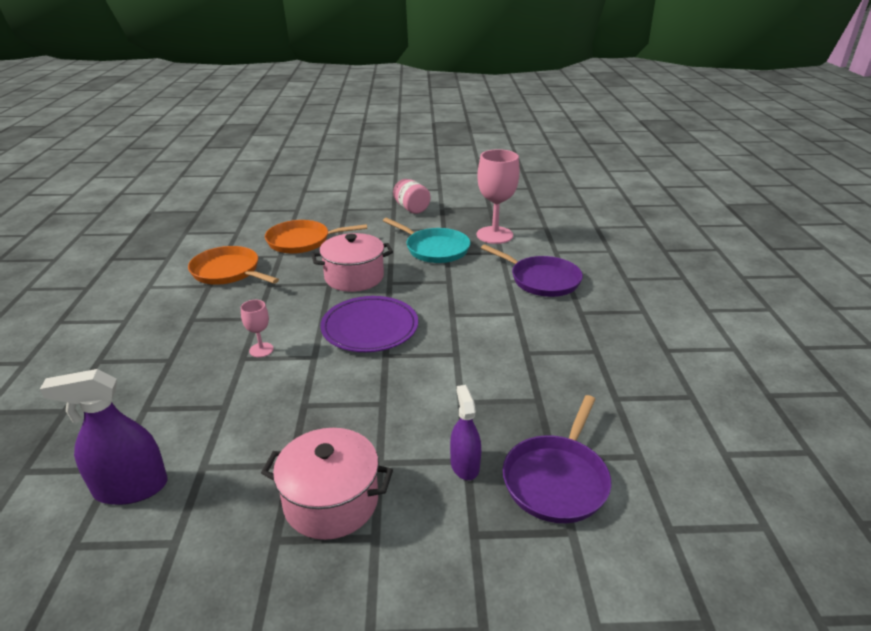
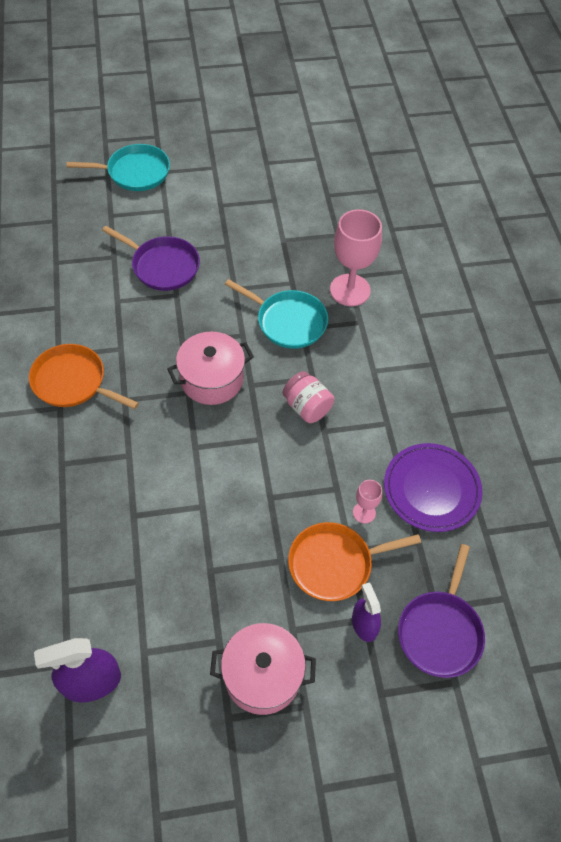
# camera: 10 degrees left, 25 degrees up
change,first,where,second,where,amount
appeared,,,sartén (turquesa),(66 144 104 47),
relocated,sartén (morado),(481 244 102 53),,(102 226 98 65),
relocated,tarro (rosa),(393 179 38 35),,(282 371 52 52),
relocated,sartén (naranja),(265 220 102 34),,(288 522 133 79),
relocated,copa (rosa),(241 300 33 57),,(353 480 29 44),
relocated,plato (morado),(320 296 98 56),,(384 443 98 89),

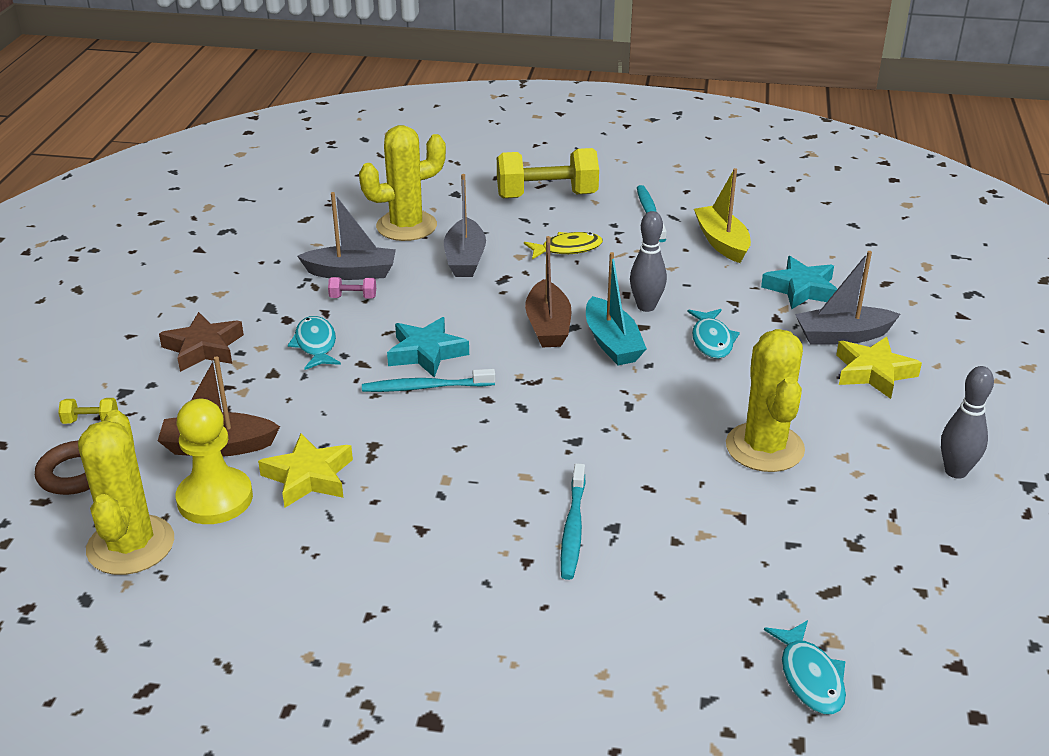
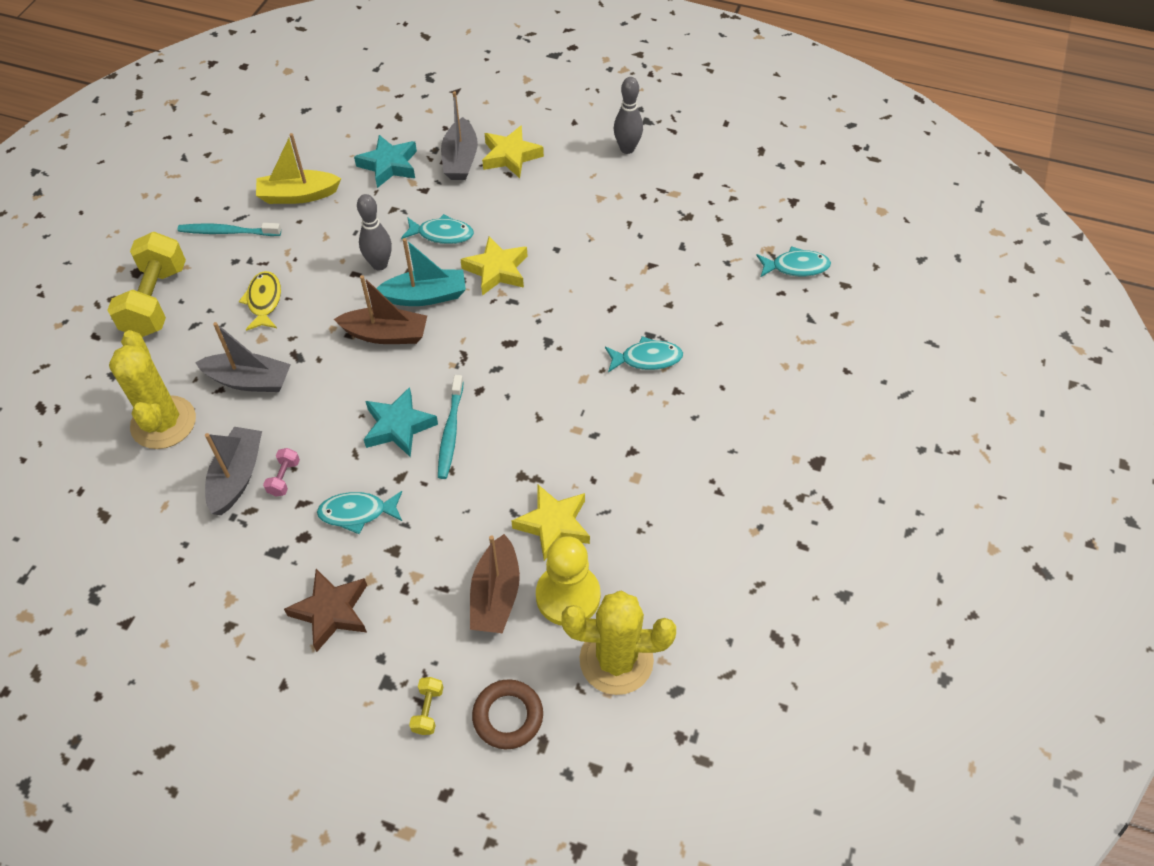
# camera: 80 degrees left, 20 degrees up
change,first,where,second,where,amount
appeared,,,estrella (amarillo),(460 236 67 60),
exchanged,cepillo de dientes (turquesa),(561 463 24 117),pez (turquesa),(605 336 78 36),
missing,cactus (amarillo),(726 329 79 143),,,

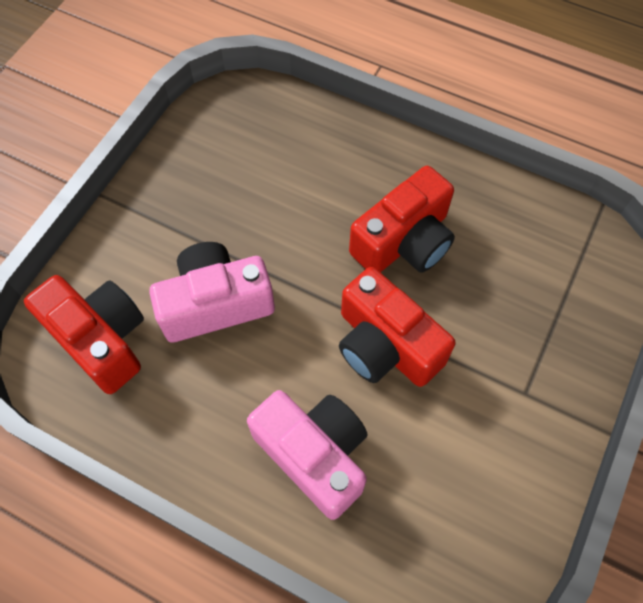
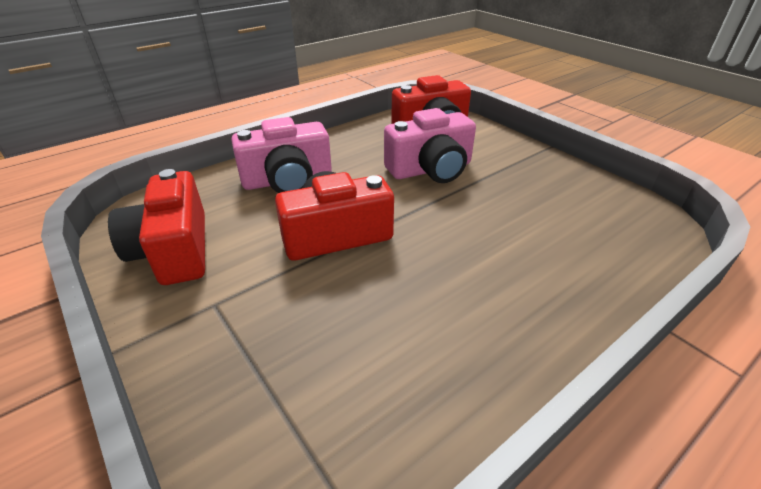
# camera: 115 degrees right, 25 degrees down
change,first,where,second,where,amount
relocated,cámara (rojo),(349 166 106 107),,(108 169 97 116),
spun,cámara (rosa),(149 242 126 100),,(384 108 92 75),60 degrees clockwise

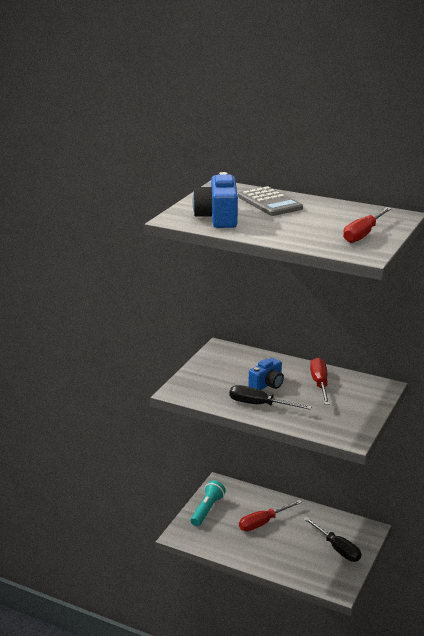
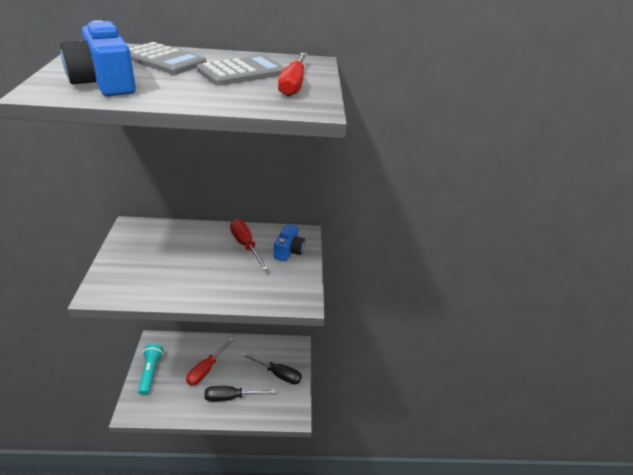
# camera: 30 degrees left, 10 degrees up
change,first,where,second,where,amount
appeared,,,calculadora (gris),(196 55 89 31),
relocated,destornillador (negro),(229 385 83 25),,(204 386 72 16),
relocated,cámara (azul),(248 358 36 32),,(274 224 31 38),

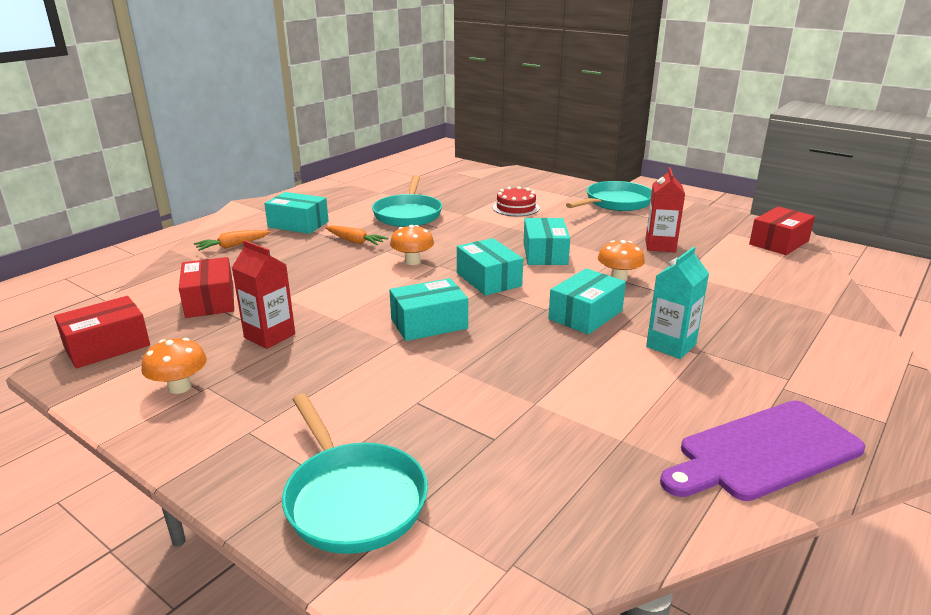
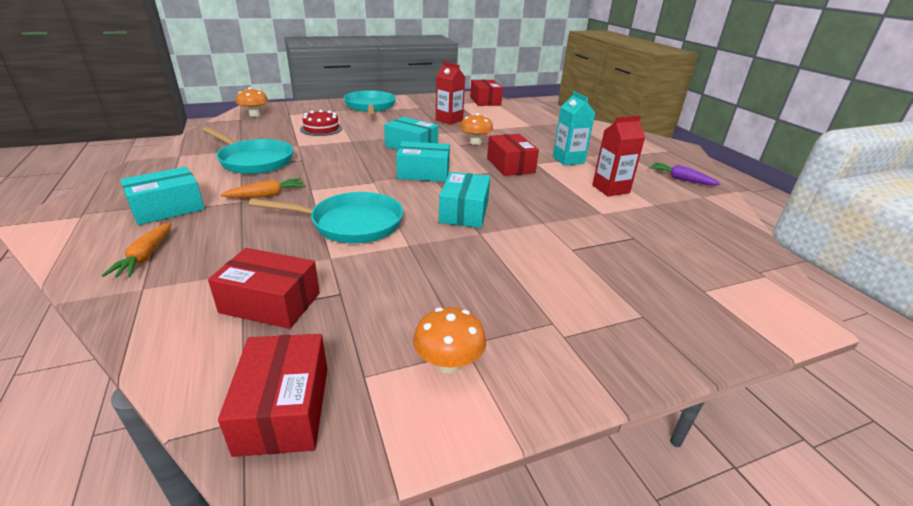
# camera: 60 degrees left, 5 degrees up
change,first,where,second,where,amount
relocated,seta (naranja),(390 225 44 40),,(236 87 32 30),
relocated,sartén (turquesa),(282 394 146 160),,(249 192 154 51),
colour,caja (turquesa),(549 268 77 67),caja (rojo),(487 134 52 42),
relocated,cartón de leche (rojo),(232 240 63 109),,(592 115 53 81),
exchanged,tabla de cortar (morado),(660 401 205 100),zanahoria (morado),(649 162 72 23),

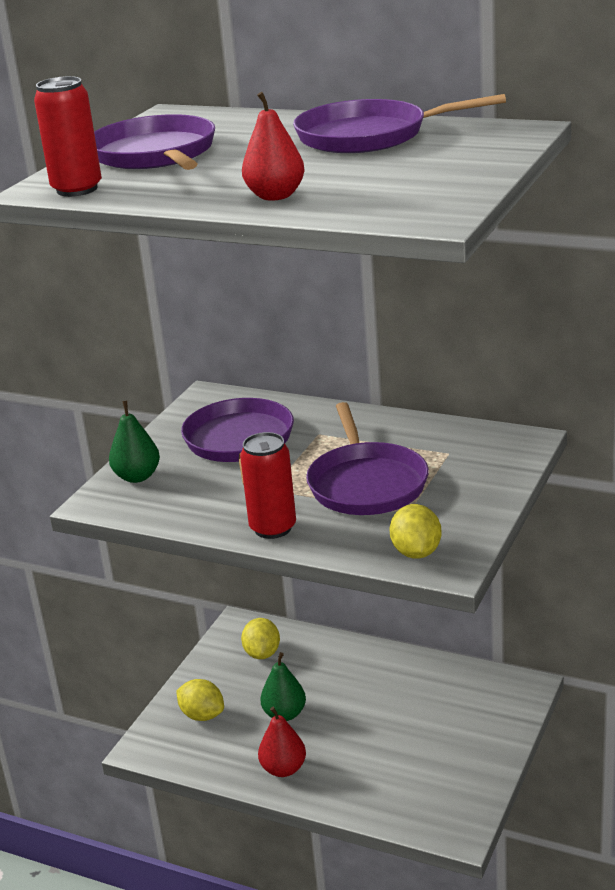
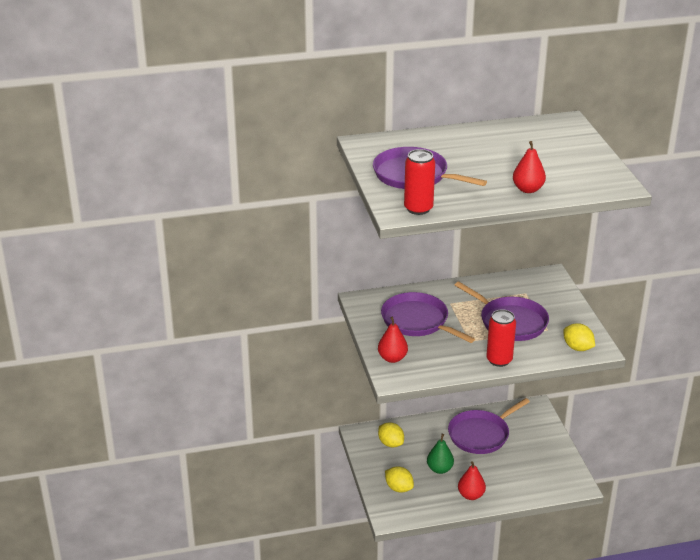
# camera: 40 degrees left, 5 degrees up
change,first,where,second,where,amount
colour,pera (verde),(109 401 51 82),pera (rojo),(378 316 30 47),
spun,limón (amarillo),(176 679 48 42),,(385 466 29 27),45 degrees clockwise
relocated,sartén (morado),(293 94 213 59),,(448 398 82 56),

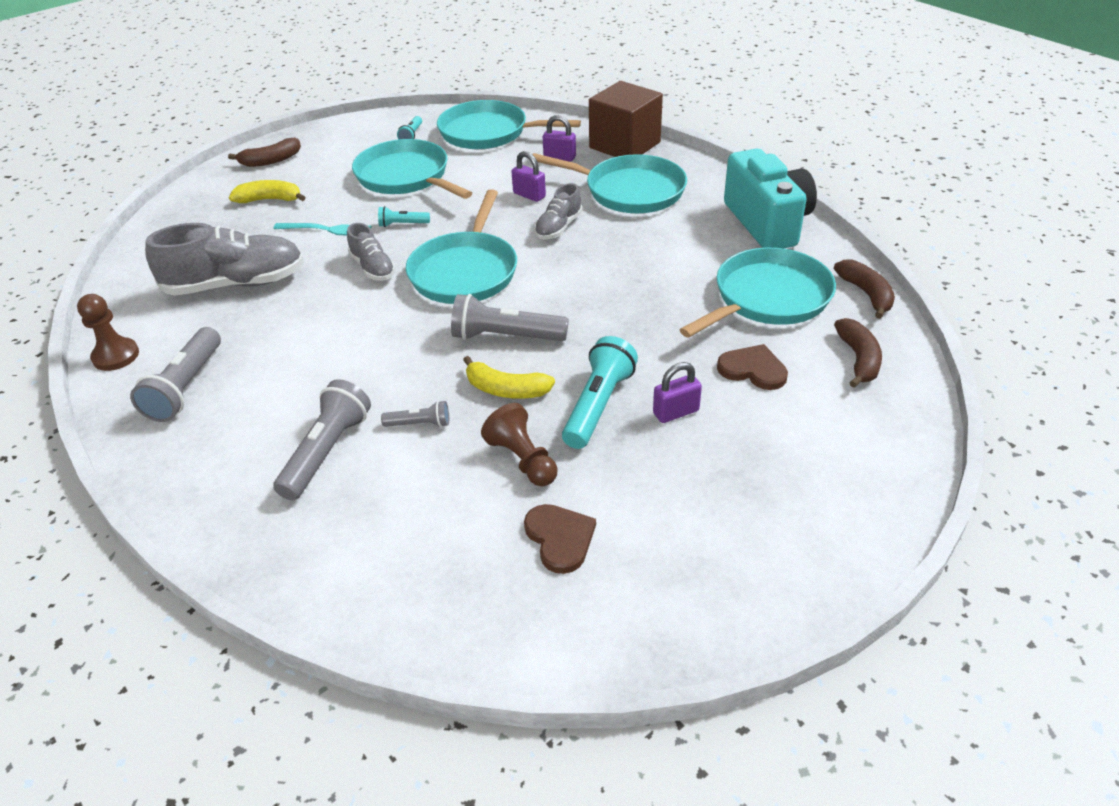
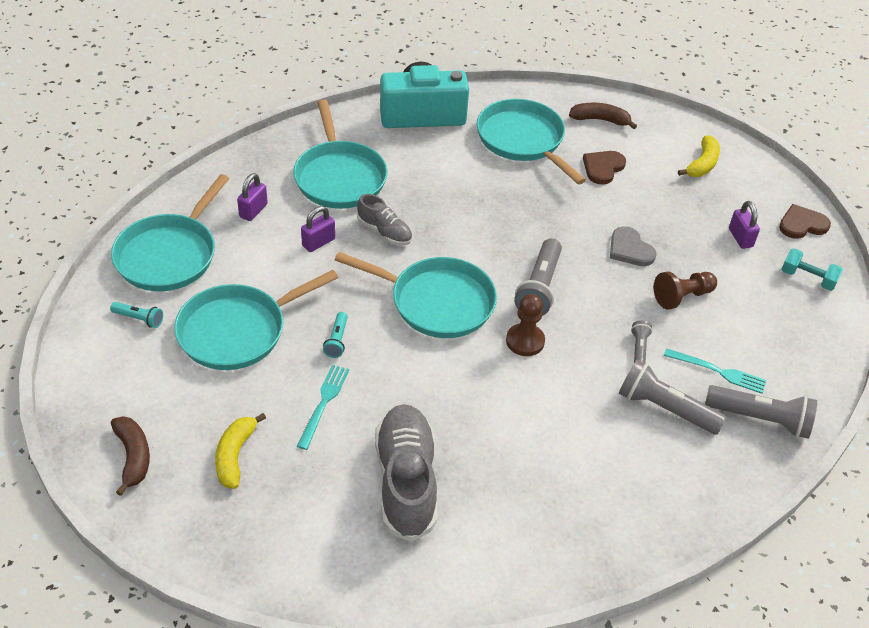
# camera: 85 degrees left, 5 degrees up
change,first,where,second,where,amount
spun,sartén (turquesa),(532 153 155 60),,(293 100 95 109),135 degrees clockwise
relocated,peón (marrón),(77 294 62 77),,(506 294 39 62),
exchanged,lámpara de mano (turquesa),(562 336 76 113),corazón (gris),(610 226 46 40),
appeared,,,tenedor (turquesa),(664 348 102 46),
relocated,plátano (amarillo),(463 356 92 43),,(678 135 42 42),
relocated,lámpara de mano (gris),(130 327 91 95),,(705 385 112 54),
relocated,candado (morado),(653 362 49 61),,(729 201 31 48),
relocated,corazón (marrón),(524 504 72 70),,(779 204 52 35),
appeared,,,mancuerna (turquesa),(782 248 61 43),
missing,zapato (gris),(347 223 49 58),,,
missing,cubo (marrón),(589 81 74 76),,,
missing,plátano (marrón),(834 259 61 60),,,

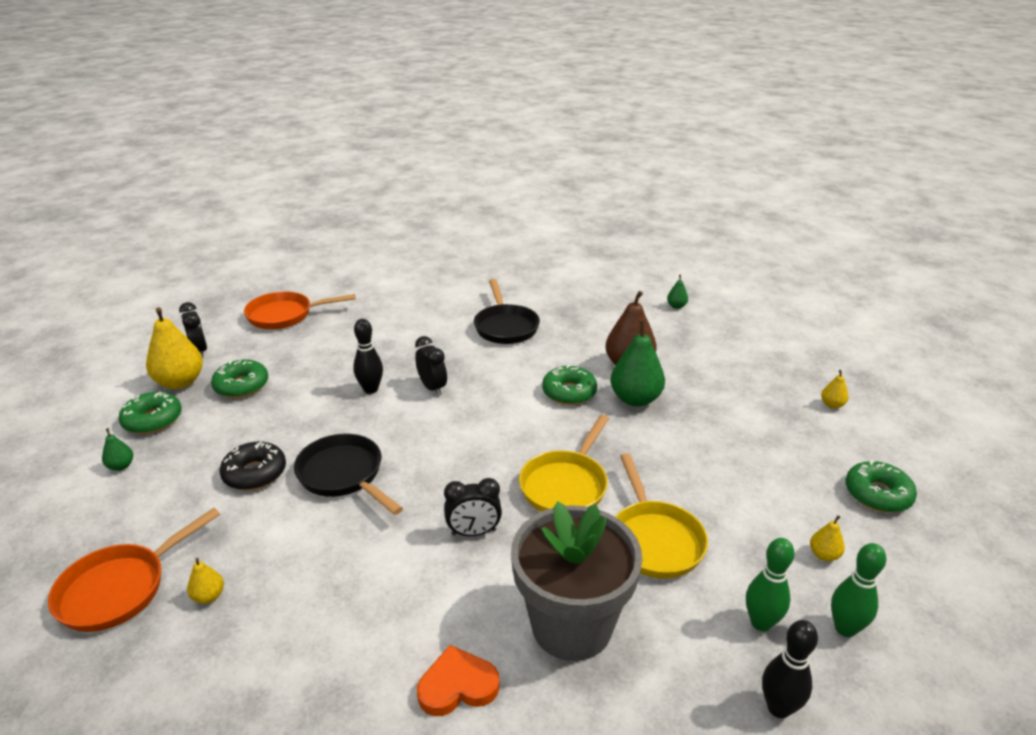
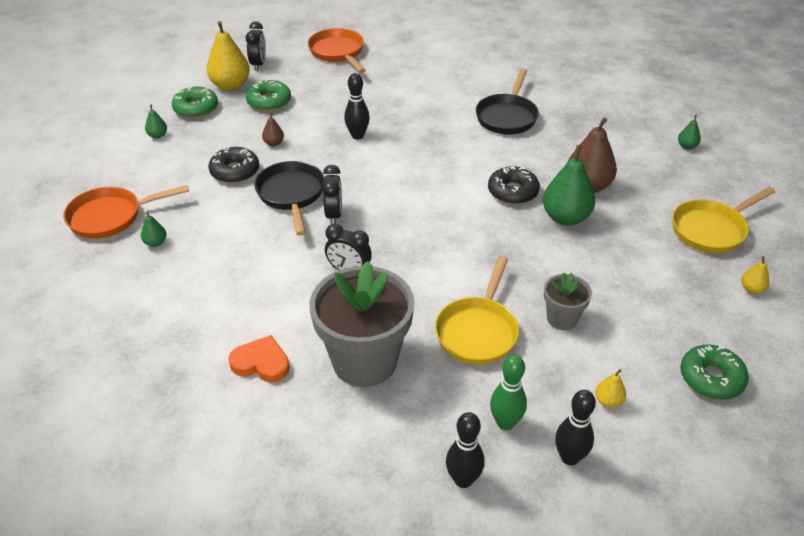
# camera: 30 degrees right, 10 degrees up
change,first,where,second,where,amount
colour,pera (amarillo),(187 558 37 46),pera (verde),(141 212 26 35),
appeared,,,pera (marrón),(262 112 22 34),
spun,sartén (naranja),(244 291 112 38),,(308 28 58 45),45 degrees clockwise
relocated,despertador (negro),(415 336 32 60),,(322 165 20 59),
colour,rosquilla (verde),(542 364 55 41),rosquilla (negro),(488 166 52 39),
appeared,,,maceta (gris),(544 273 48 57),
colour,bolo (verde),(831 543 55 94),bolo (negro),(555 390 41 75),
relocated,sartén (amarillo),(519 415 90 97),,(672 187 103 66),

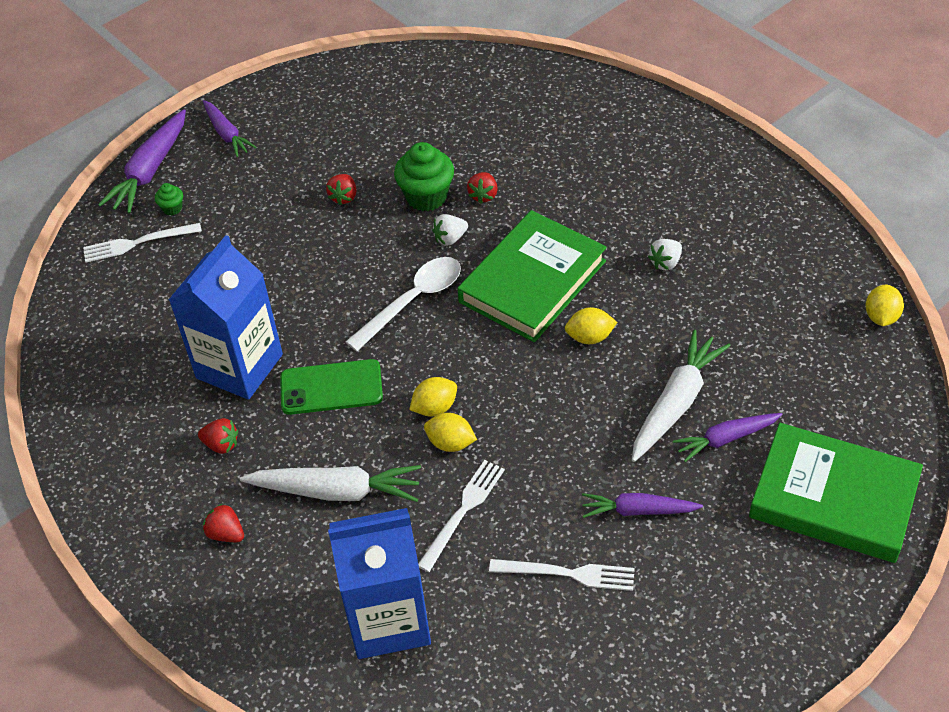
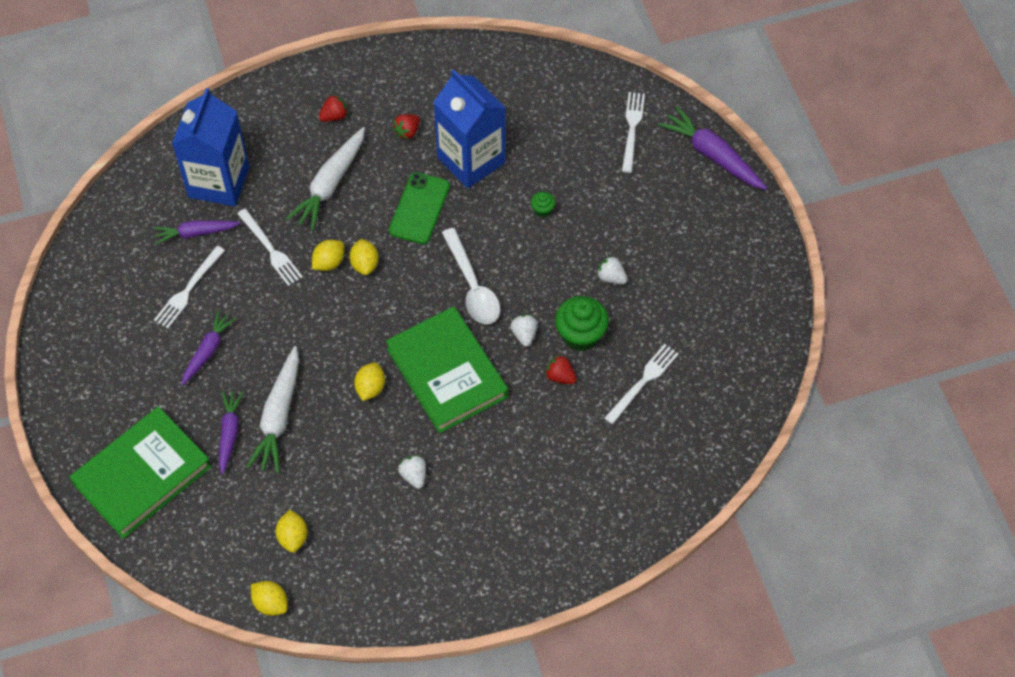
# camera: 110 degrees right, 10 degrees up
change,first,where,second,where,amount
relocated,zanahoria (morado),(203 100 54 57),,(154 220 86 24),
spun,zanahoria (blanco),(632 330 99 132),,(246 346 53 127),45 degrees clockwise
appeared,,,limón (amarillo),(275 510 33 43),
relocated,magdalena (verde),(155 183 28 32),,(531 192 24 25),
colour,fresa (rojo),(326 174 31 31),fresa (blanco),(597 256 30 28),
appeared,,,tenedor (blanco),(604 344 75 81),

